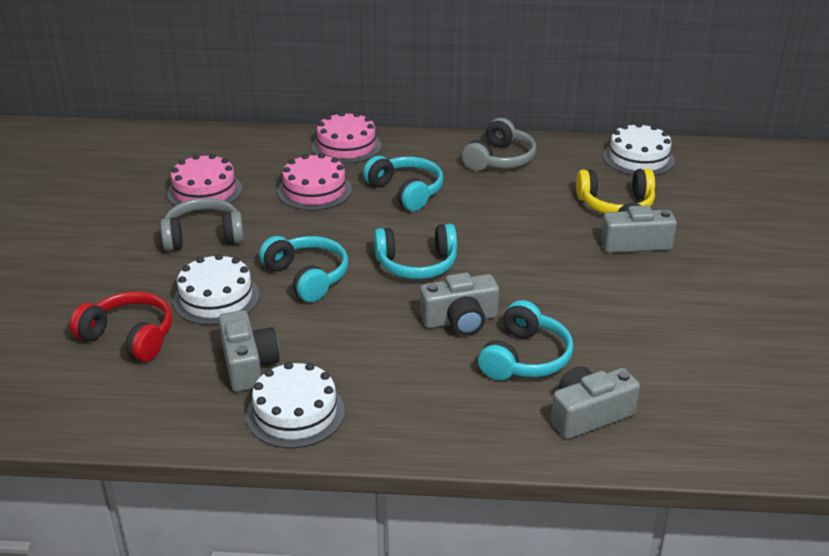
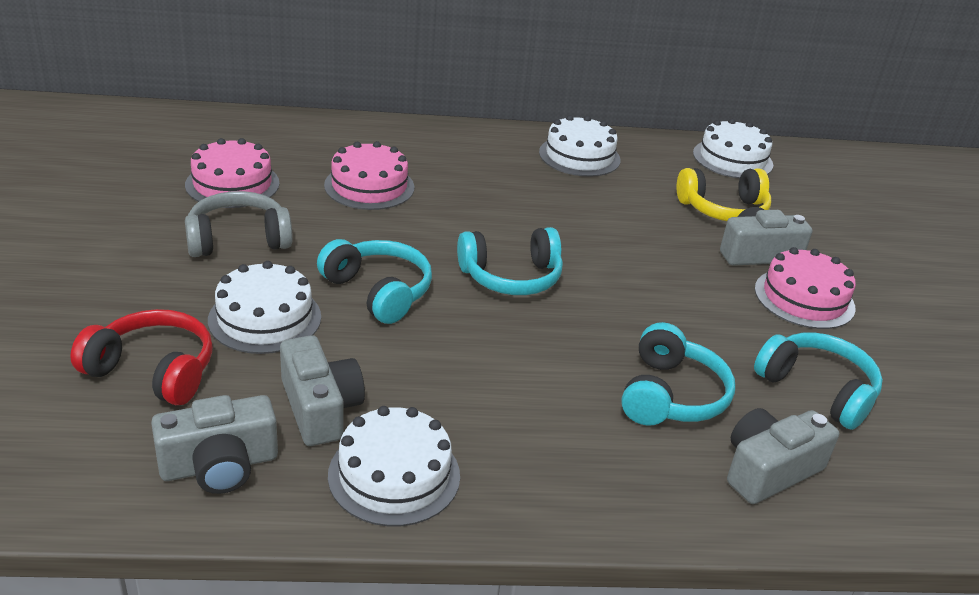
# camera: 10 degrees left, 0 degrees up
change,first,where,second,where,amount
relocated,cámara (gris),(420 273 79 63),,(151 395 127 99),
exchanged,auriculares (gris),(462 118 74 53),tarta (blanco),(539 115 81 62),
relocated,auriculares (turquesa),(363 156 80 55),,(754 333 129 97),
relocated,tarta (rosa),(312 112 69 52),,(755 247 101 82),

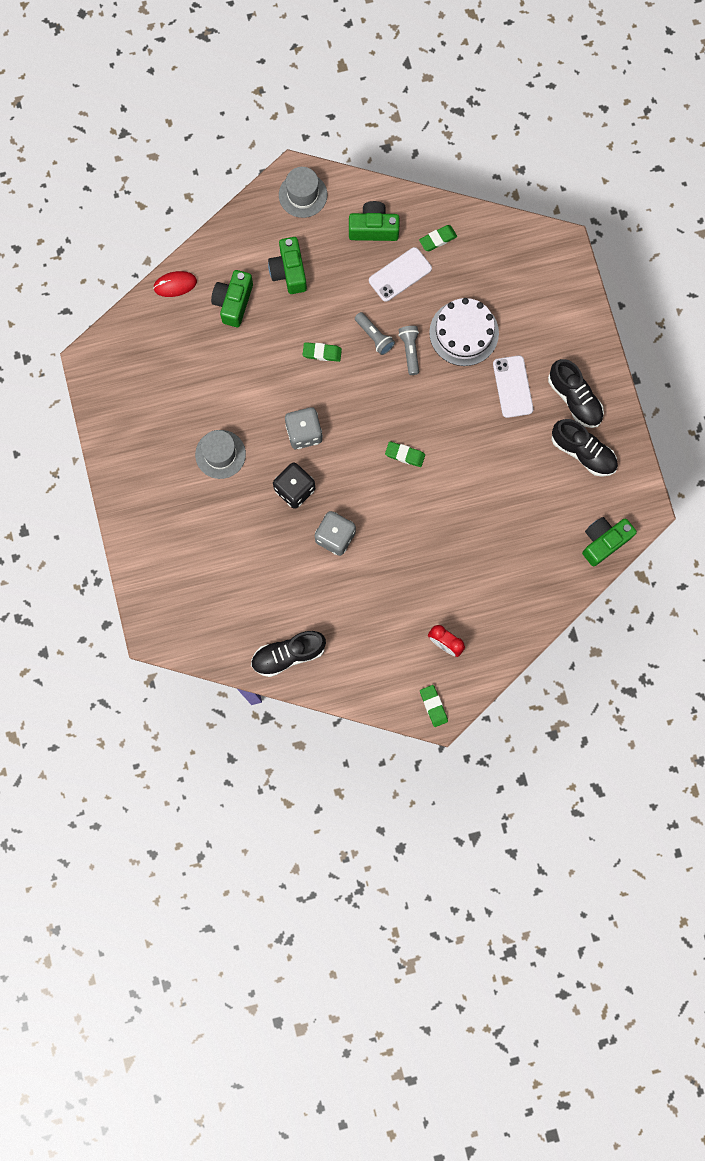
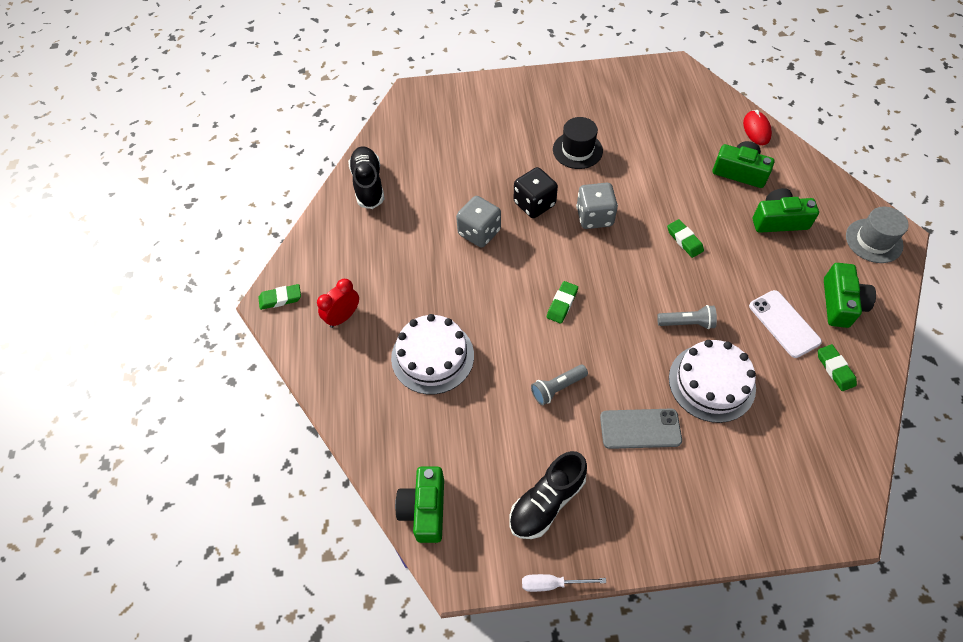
# camera: 100 degrees right, 20 degrees down
change,first,where,second,where,amount
appeared,,,tarta (blanco),(391 314 83 80),
spun,cámara (verde),(582 517 55 49),,(395 467 49 76),150 degrees counterclockwise
appeared,,,destornillador (blanco),(522 574 84 18),
relocated,lámpara de mano (gris),(355 312 40 43),,(531 365 57 40),
colour,sombrero (gris),(195 430 51 49),sombrero (negro),(553 117 50 52),
colour,móvil (blanco),(493 355 40 63),móvil (gris),(600 409 82 40),
spun,goma de borrar (verde),(303 342 39 20),,(667 219 37 39),45 degrees counterclockwise
missing,zapato (negro),(548 359 56 69),,,

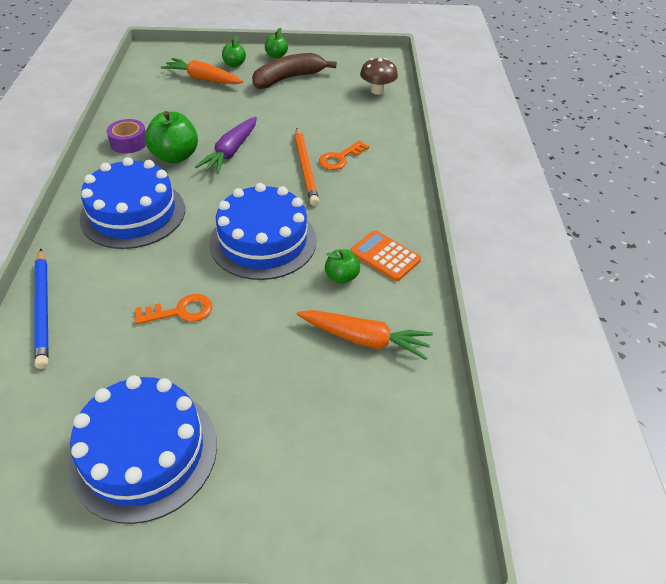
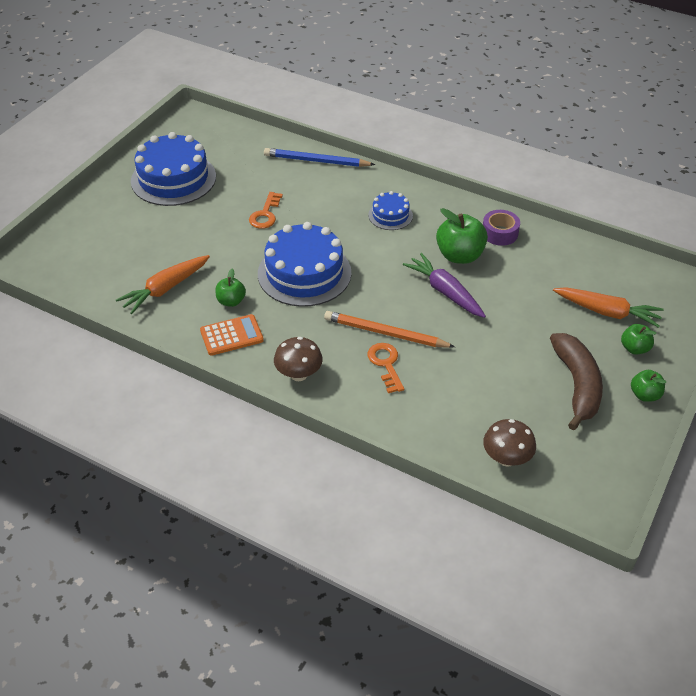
# camera: 120 degrees right, 0 degrees up
change,first,where,second,where,amount
appeared,,,seta (marrón),(274 337 49 44),
size,tarta (azul),(80 157 105 92),,(368 191 45 39),x0.51
spun,zanahoria (naranja),(161 58 82 26),,(553 287 111 41),60 degrees clockwise

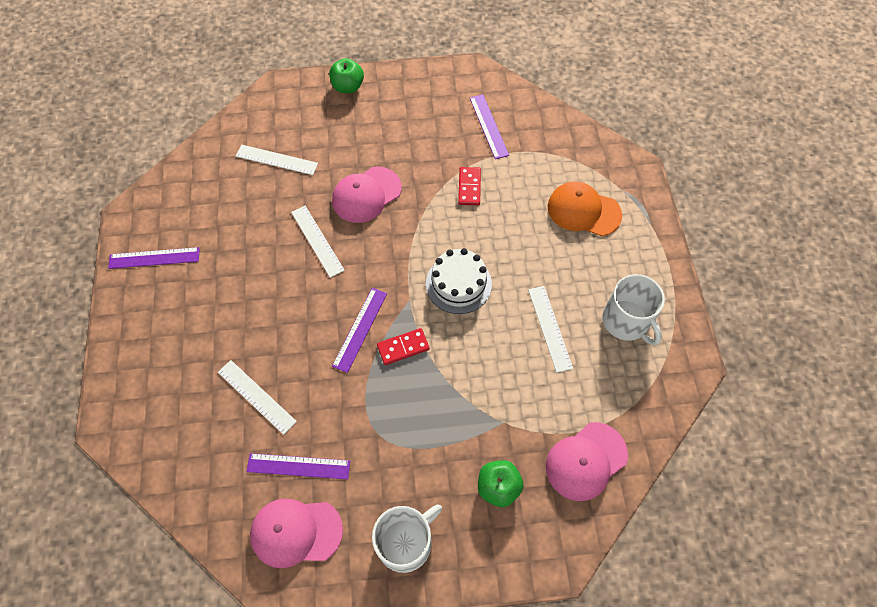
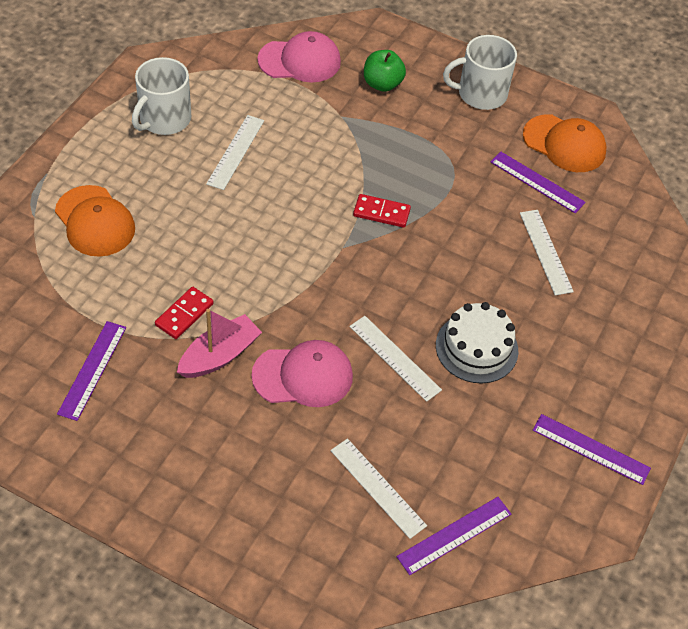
# camera: 150 degrees left, 10 degrees down
change,first,where,second,where,amount
spun,taza (blanco),(602 274 63 72),,(132 57 59 78),150 degrees counterclockwise
appeared,,,barco (rosa),(177 309 85 69),
spun,regla (blanco),(291 206 54 72),,(350 316 92 86),45 degrees counterclockwise
relocated,regla (morado),(332 288 55 85),,(397 497 114 78),
relocated,tarta (blanco),(426 248 66 66),,(436 302 82 81),
colour,gorra (rosa),(250 498 93 70),gorra (naranja),(523 115 84 57),
missing,manzana (verde),(329 58 35 35),,,

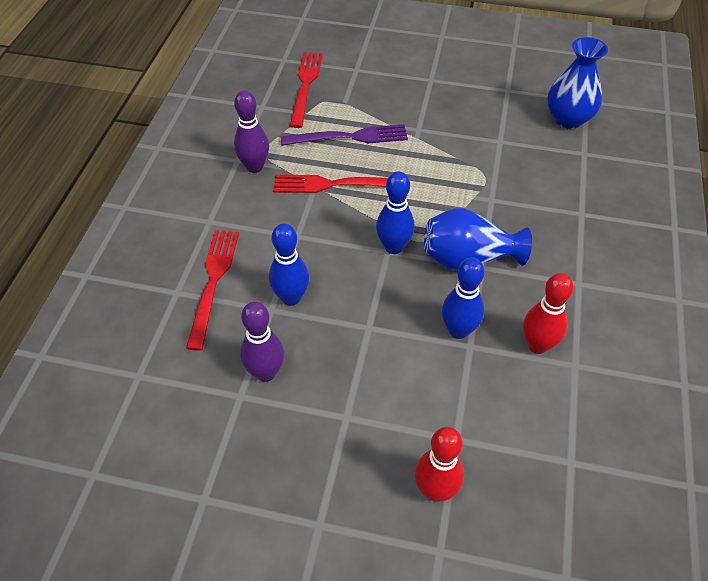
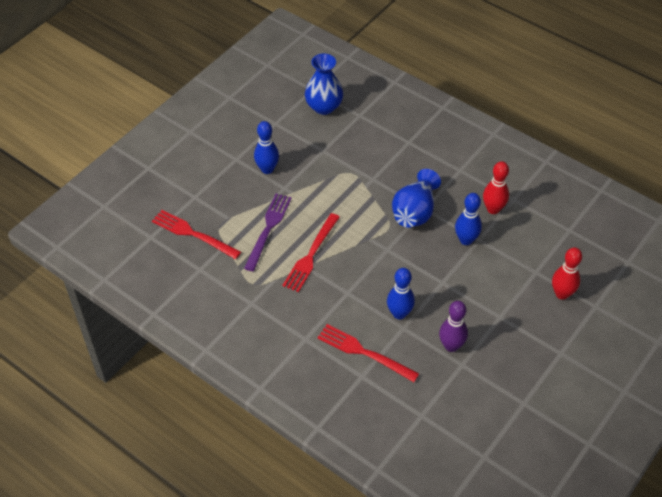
# camera: 65 degrees left, 0 degrees up
change,first,where,second,where,amount
relocated,bolo (azul),(376 172 39 82),,(254 121 25 53),
missing,bolo (morado),(234 90 35 83),,,

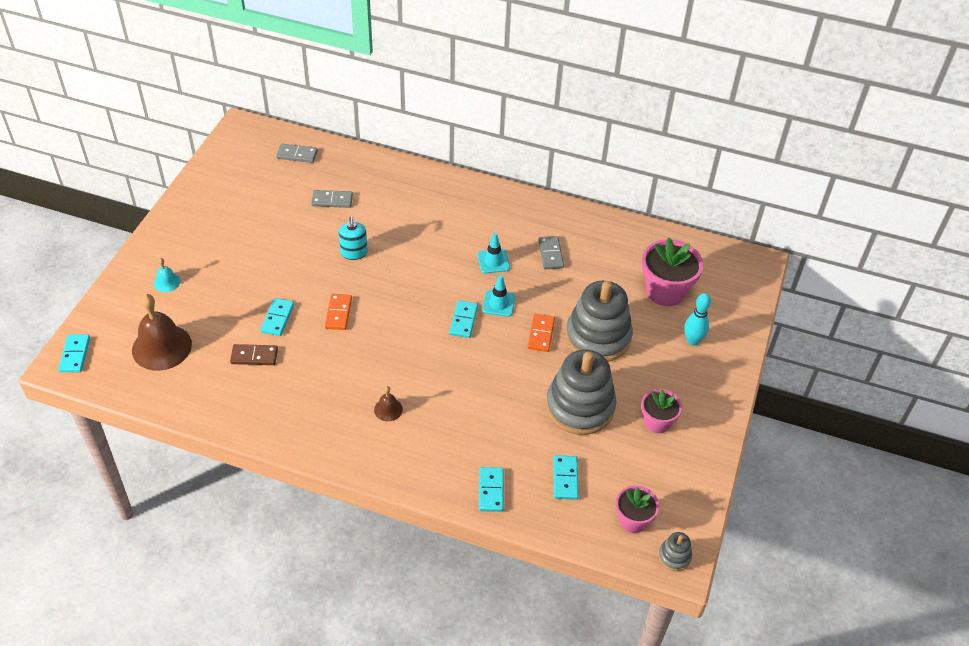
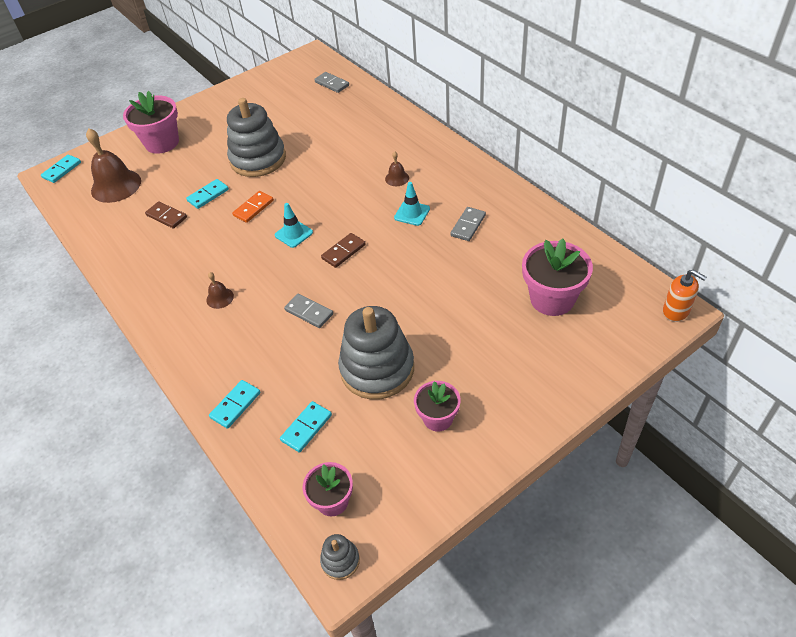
# camera: 40 degrees right, 0 degrees up
change,first,where,second,where,amount
exchanged,campana (turquesa),(154 258 27 34),maceta (rosa),(123 91 56 63),
relocated,juguete apilable (gris),(566 281 67 81),,(227 98 59 79),
relocated,cono de tráfico (turquesa),(482 275 34 42),,(275 203 38 45),
relocated,ficha de dominó (gris),(311 190 42 18),,(284 294 49 34),
colour,ficha de dominó (turquesa),(449 300 29 38),ficha de dominó (marrón),(321 233 45 35),
appeared,,,campana (marrón),(385 151 24 35),
appeared,,,dispensador de jabón (naranja),(663 269 44 53),
missing,dispensador de jabón (turquesa),(339 217 29 43),,,
missing,ficha de dominó (naranja),(528 314 27 38),,,
missing,bolo (turquesa),(684 293 27 53),,,

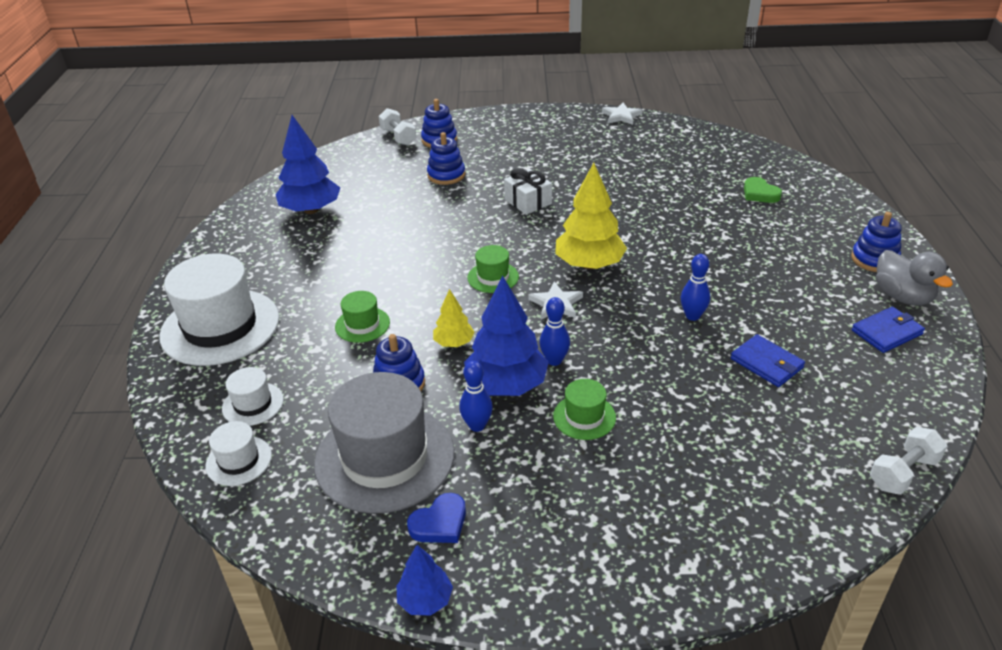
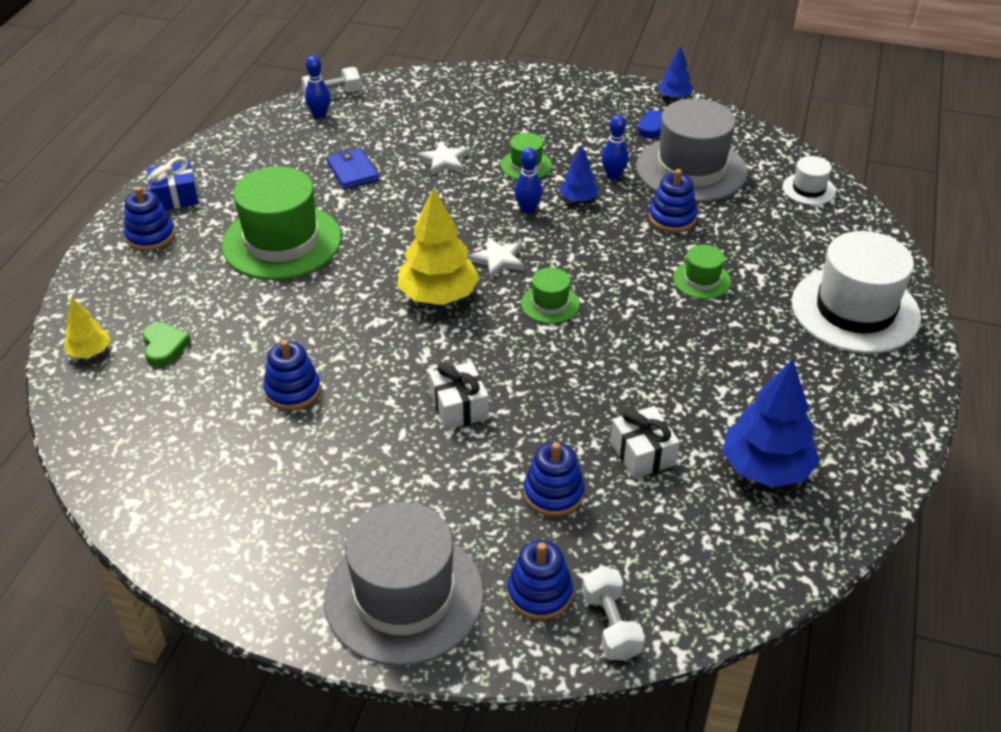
# camera: 165 degrees left, 5 degrees up
change,first,where,second,where,amount
relocated,árbol (amarillo),(433 289 42 58),,(64 297 47 61),
exchanged,pato (gris),(876 250 77 56),regalo (azul),(147 157 52 53),
appeared,,,sombrero (verde),(222 166 119 114),
appeared,,,juguete apilable (azul),(264 340 57 70),
relocated,bolo (azul),(681 254 29 67),,(305 56 25 63),
appeared,,,sombrero (gris),(324 502 160 164),
relocated,estrella (blanco),(602 103 41 22),,(417 141 52 34),
size,árbol (azul),(464 276 85 120),,(559 146 40 56),x0.53
appeared,,,regalo (blanco),(610 406 70 73),
missing,sombrero (blanco),(222 367 62 59),,,
missing,cartera (azul),(852 307 73 46),,,

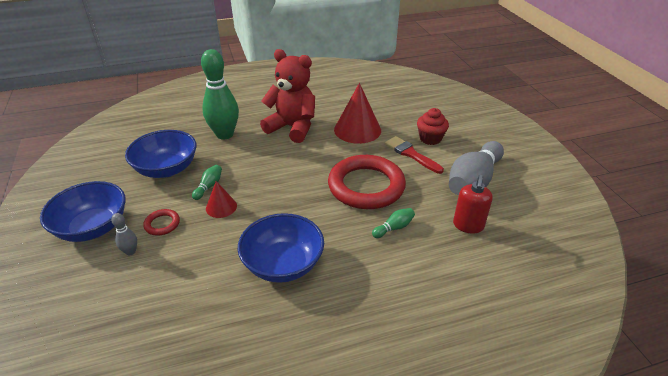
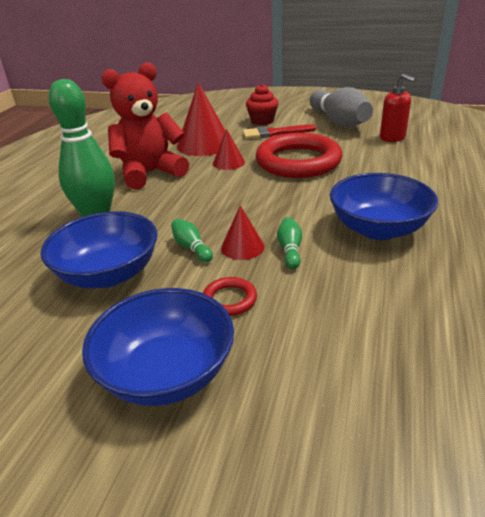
# camera: 55 degrees left, 5 degrees down
change,first,where,second,where,amount
appeared,,,cono (rojo),(213 128 32 42),
relocated,bolo (verde),(372 208 43 30),,(277 217 25 52),
missing,bolo (gris),(111 213 26 43),,,

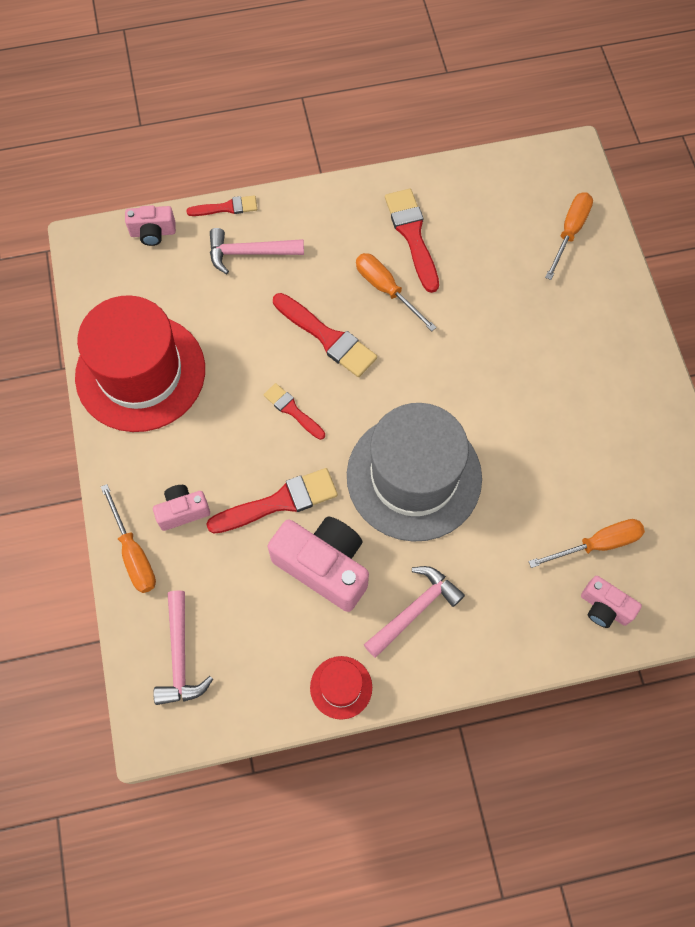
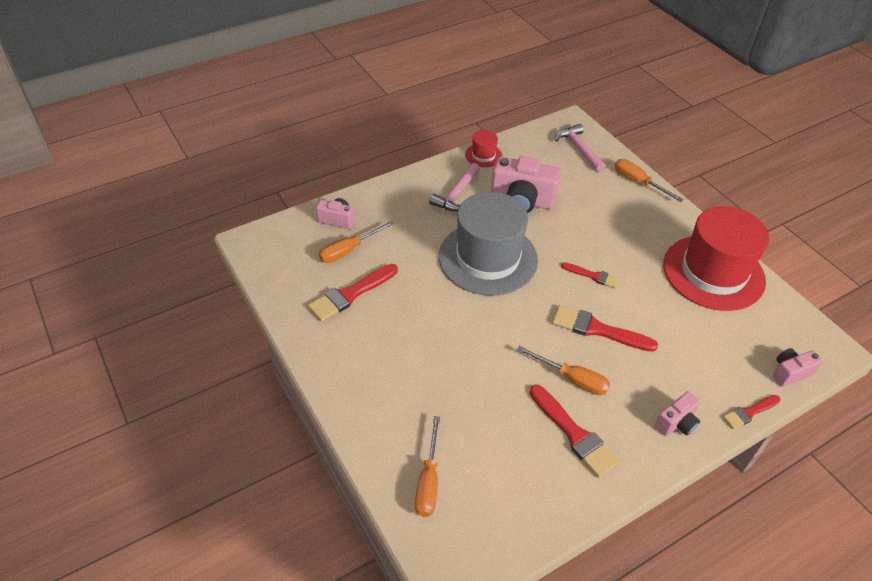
# camera: 160 degrees right, 20 degrees down
change,first,where,second,where,amount
relocated,pincel (rojo),(206 468 132 66),,(308 264 90 58),
relocated,cámara (rosa),(153 485 57 46),,(655 391 45 45),
missing,martillo (rosa),(210 228 94 46),,,

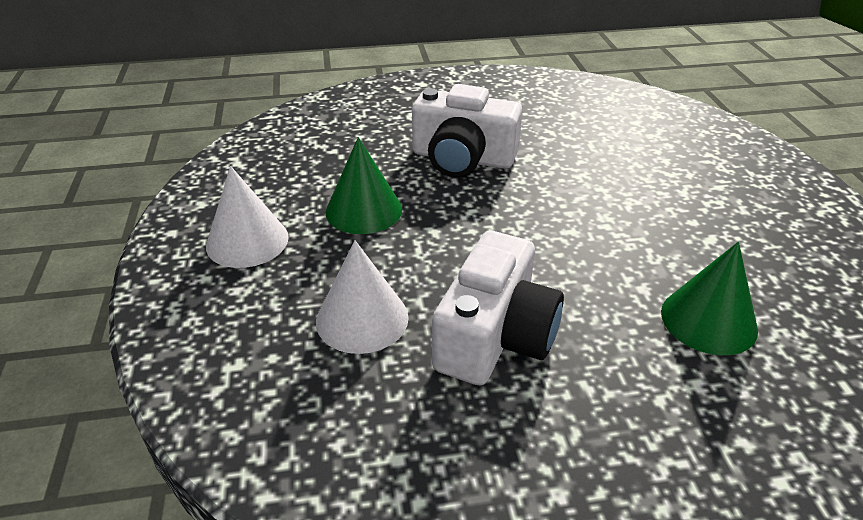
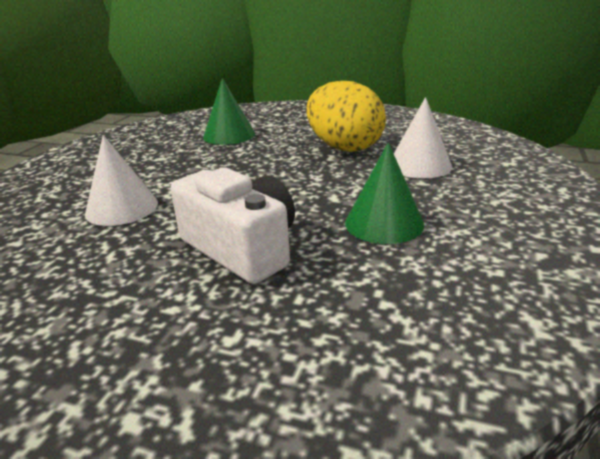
# camera: 150 degrees left, 10 degrees down
change,first,where,second,where,amount
relocated,cono (blanco),(206 166 83 102),,(85 135 73 91),
exchanged,cámara (blanco),(432 231 132 155),huevo (amarillo),(307 81 79 71),

